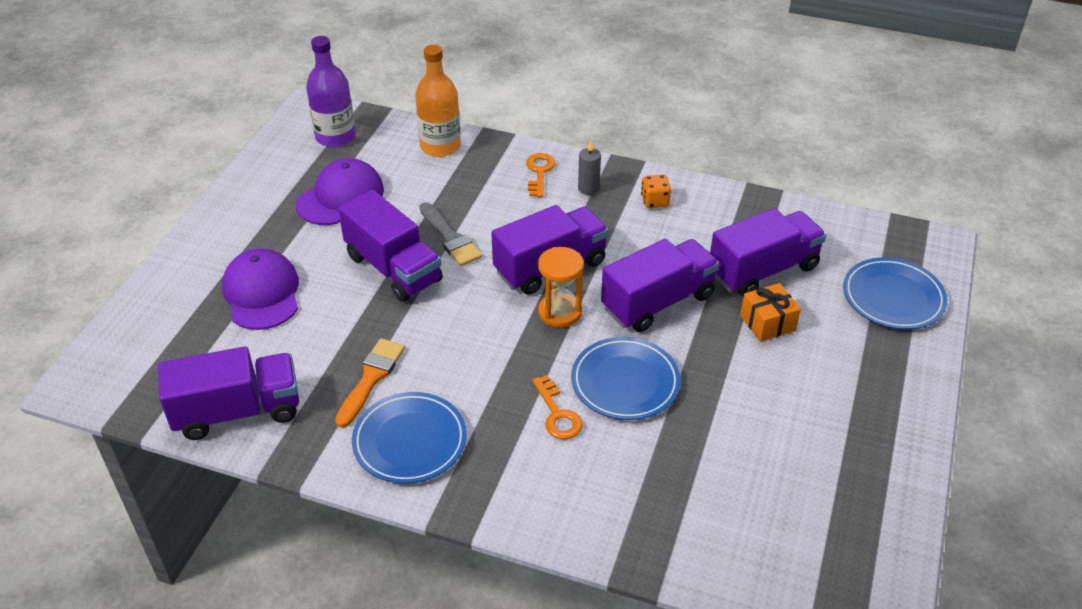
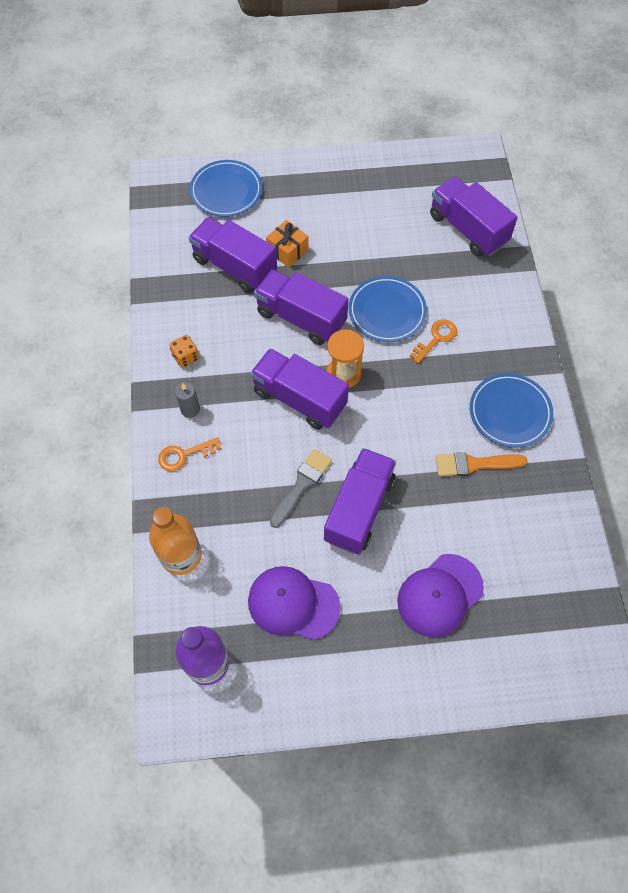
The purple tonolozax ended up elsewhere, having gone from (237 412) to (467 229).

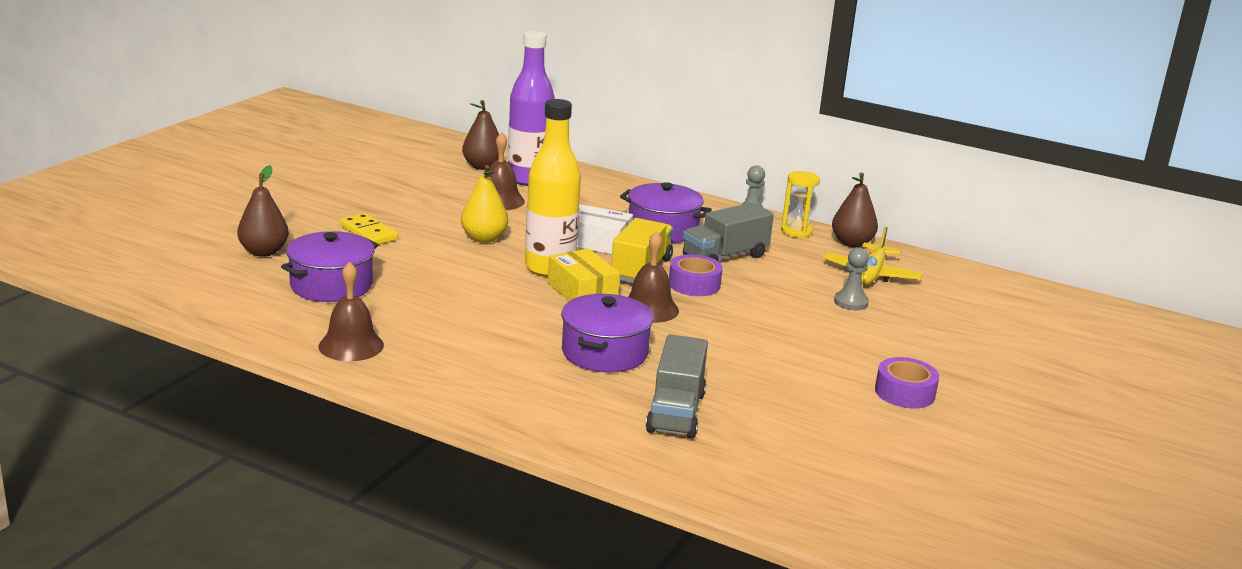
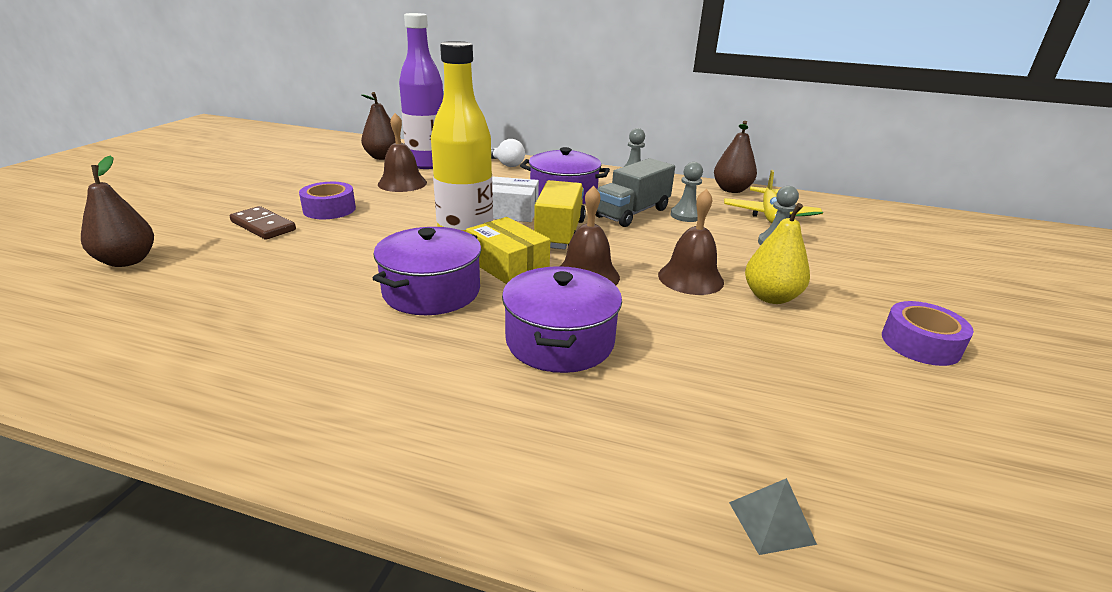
The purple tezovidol ended up elsewhere, having gone from (331 285) to (431 291).
The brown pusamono ended up elsewhere, having gone from (351 345) to (690 278).
What was the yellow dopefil at (369 232) turned into the brown dopefil at (263 226).
The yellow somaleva ended up elsewhere, having gone from (483 238) to (771 297).
The second view lost the grey tonolozax at (676 412).
The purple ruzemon ended up elsewhere, having gone from (694 284) to (329 209).
The second view lost the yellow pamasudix at (796 232).
The second view gained the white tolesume at (506 164).
The second view gained the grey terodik at (686 215).
The second view gained the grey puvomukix at (771 522).

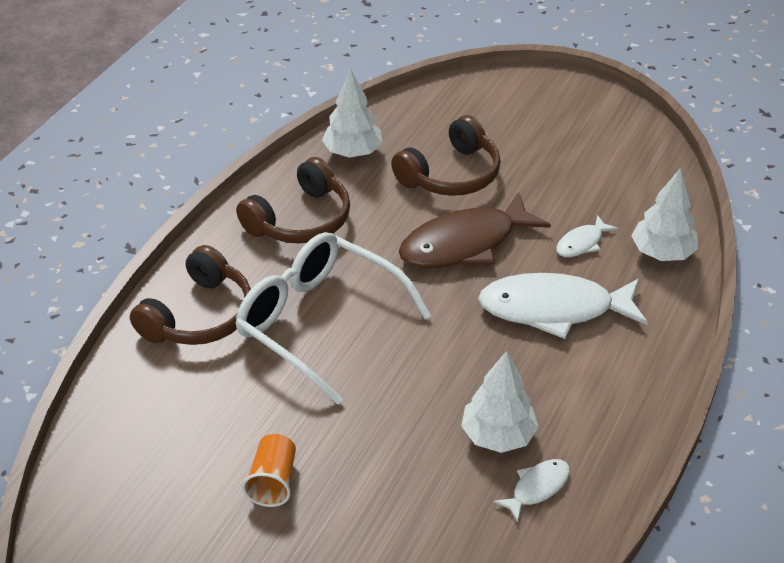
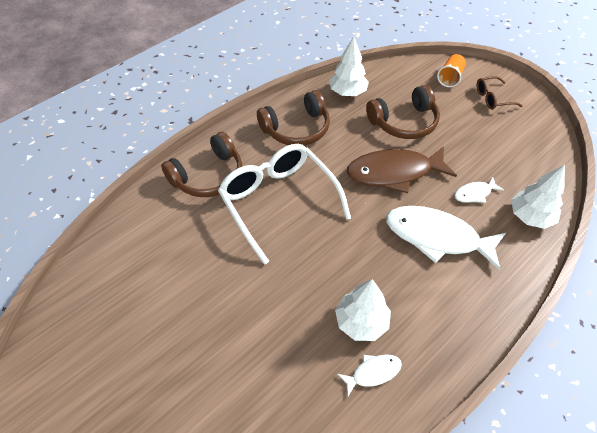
The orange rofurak ended up elsewhere, having gone from (273 481) to (450 78).
The second view gained the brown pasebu at (492 98).

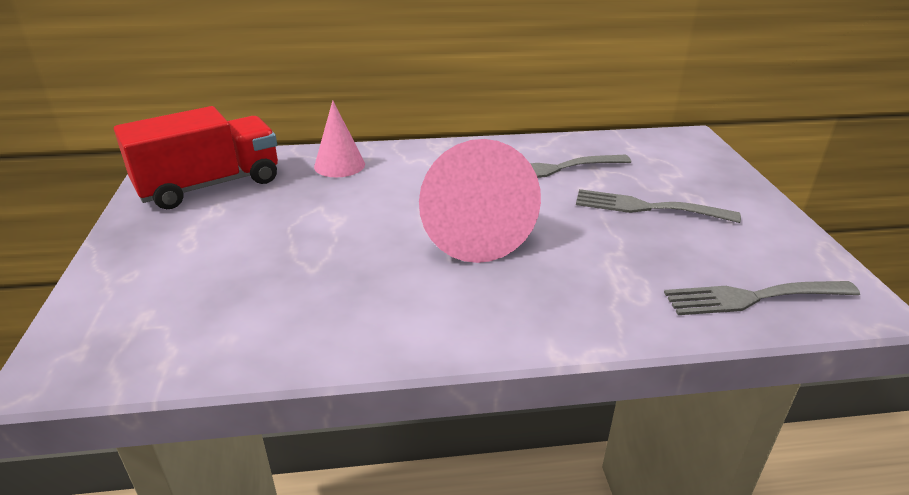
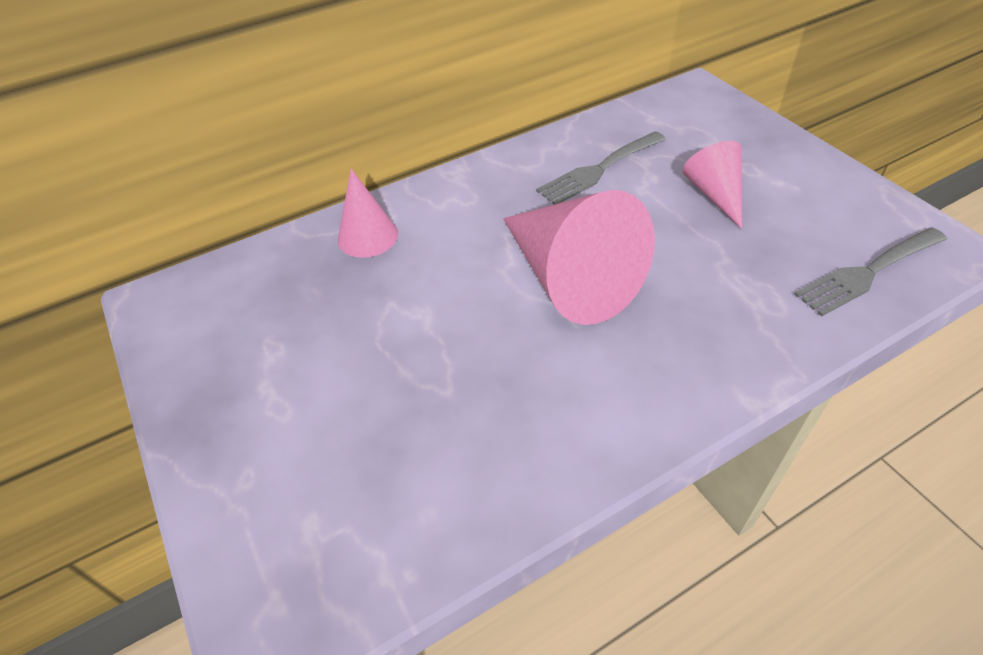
The second view lost the red tonolozax at (210 185).
Where the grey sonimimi stood at (646 207), the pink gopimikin came to stand at (715 194).

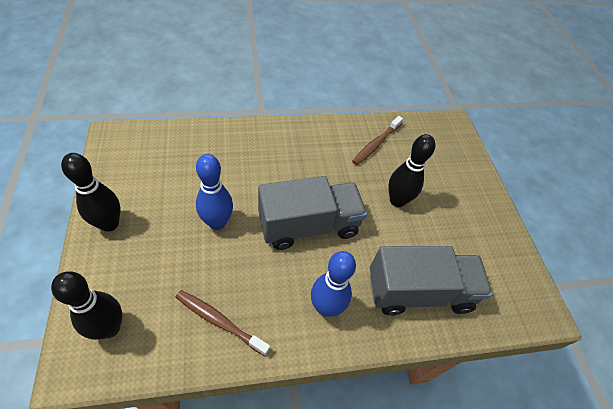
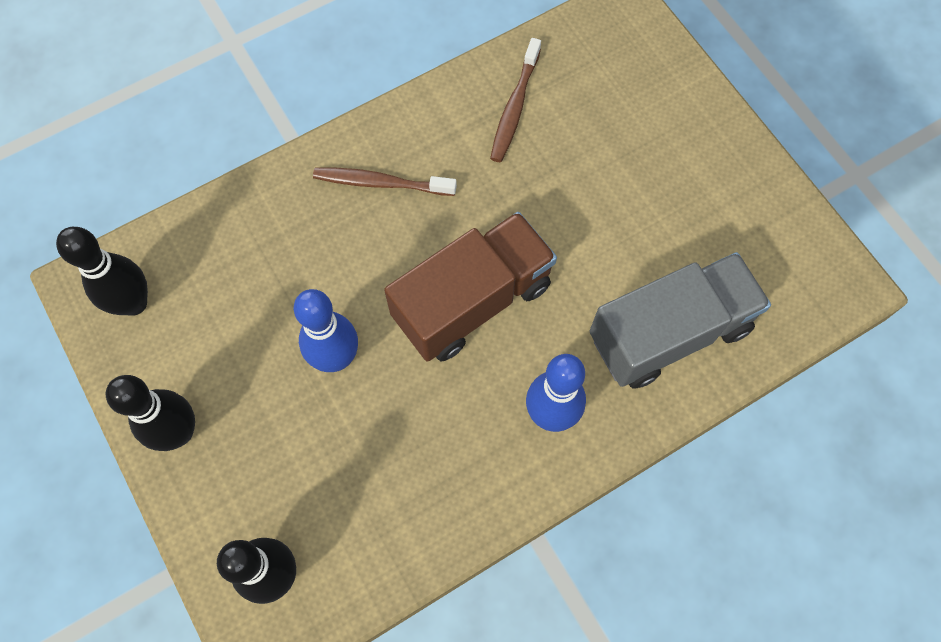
The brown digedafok ended up elsewhere, having gone from (219 321) to (381 183).
What was the grey tonolozax at (308 225) turned into the brown tonolozax at (472 301).
The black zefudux ended up elsewhere, having gone from (397 201) to (134 303).

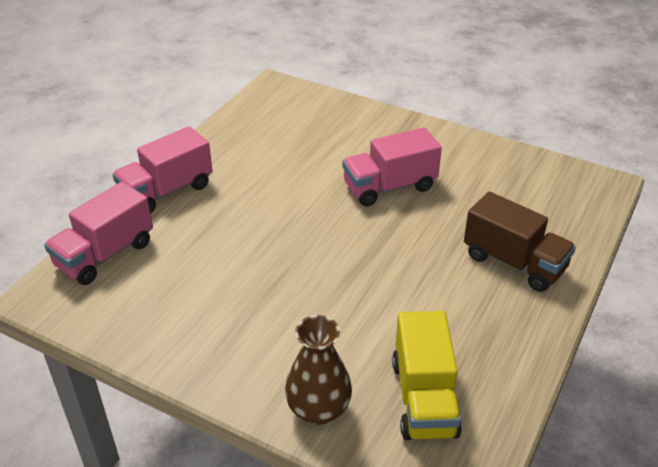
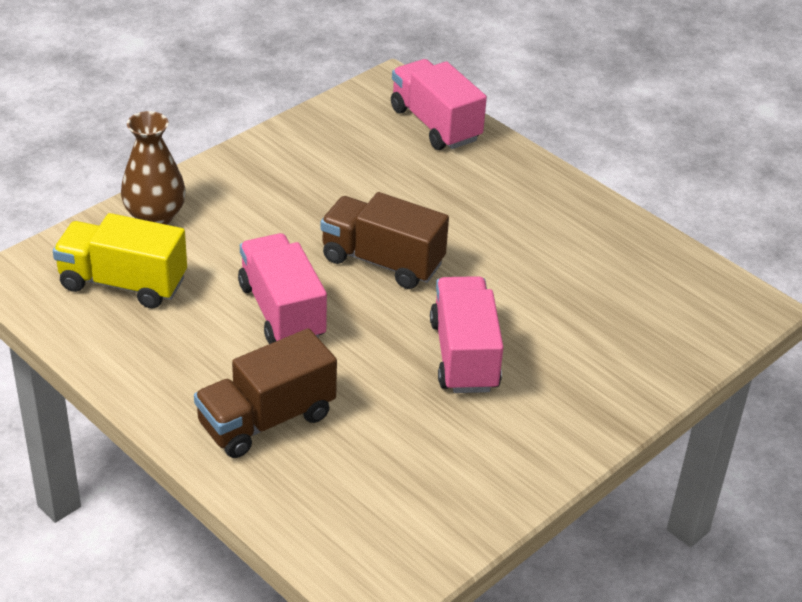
The pink tonolozax ended up elsewhere, having gone from (166 191) to (282 311).
The second view gained the brown tonolozax at (382 261).

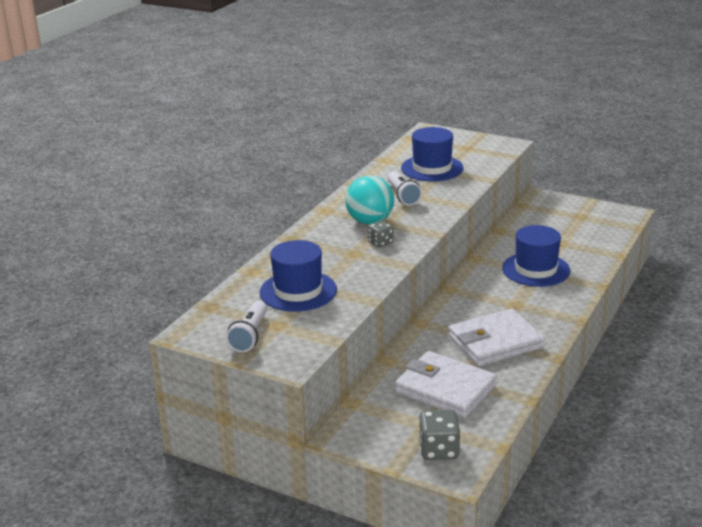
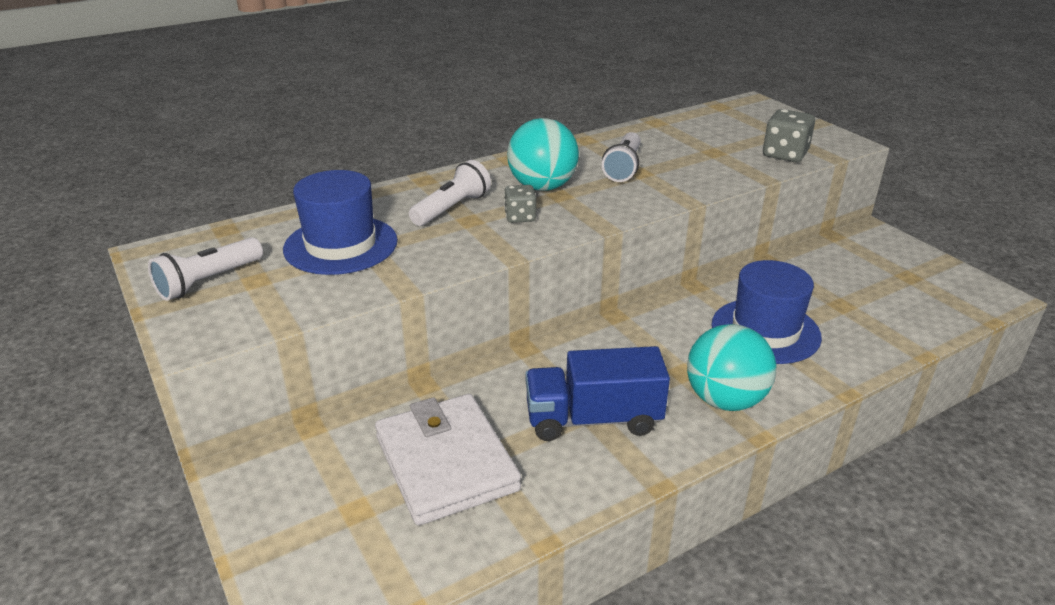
The second view lost the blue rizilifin at (432 168).
The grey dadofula ended up elsewhere, having gone from (438 450) to (785 154).
Where the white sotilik stood at (495 342), the blue tonolozax came to stand at (593 419).
The second view gained the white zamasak at (452 208).
The second view gained the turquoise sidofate at (725 400).

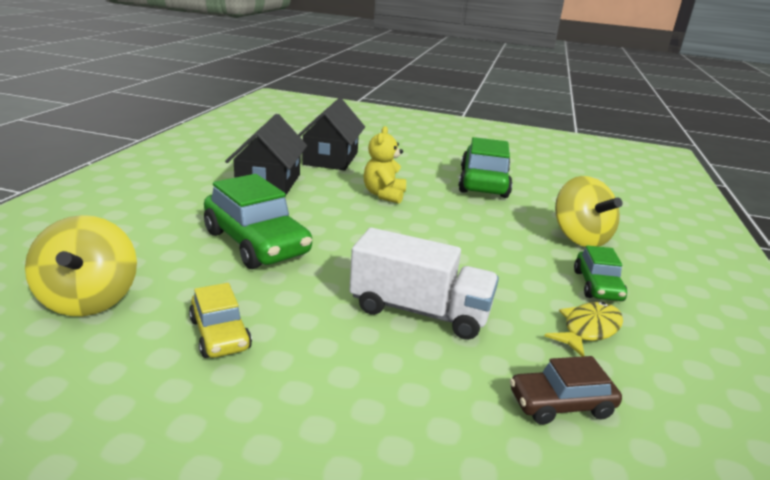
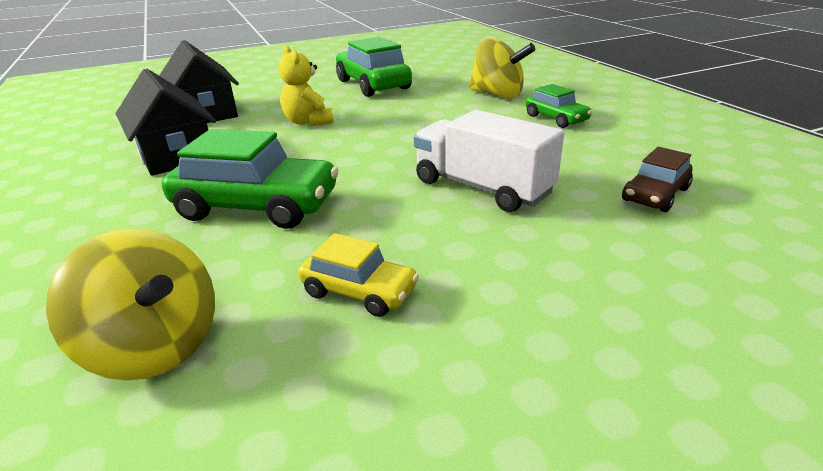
The white tonolozax at (419 311) ended up facing another way, 120 degrees counterclockwise from before.
The second view lost the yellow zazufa at (588 329).

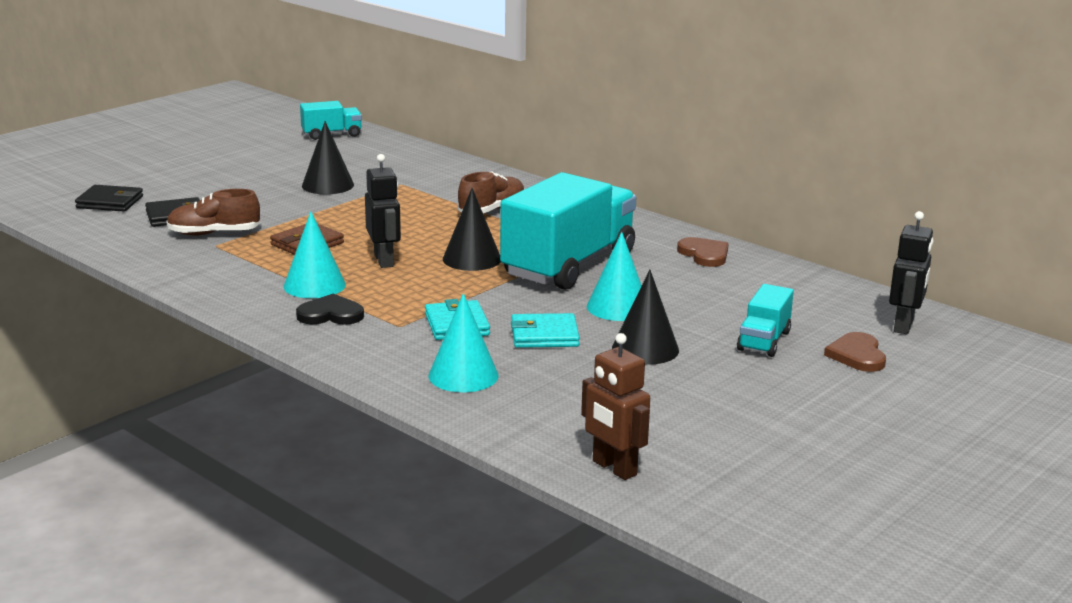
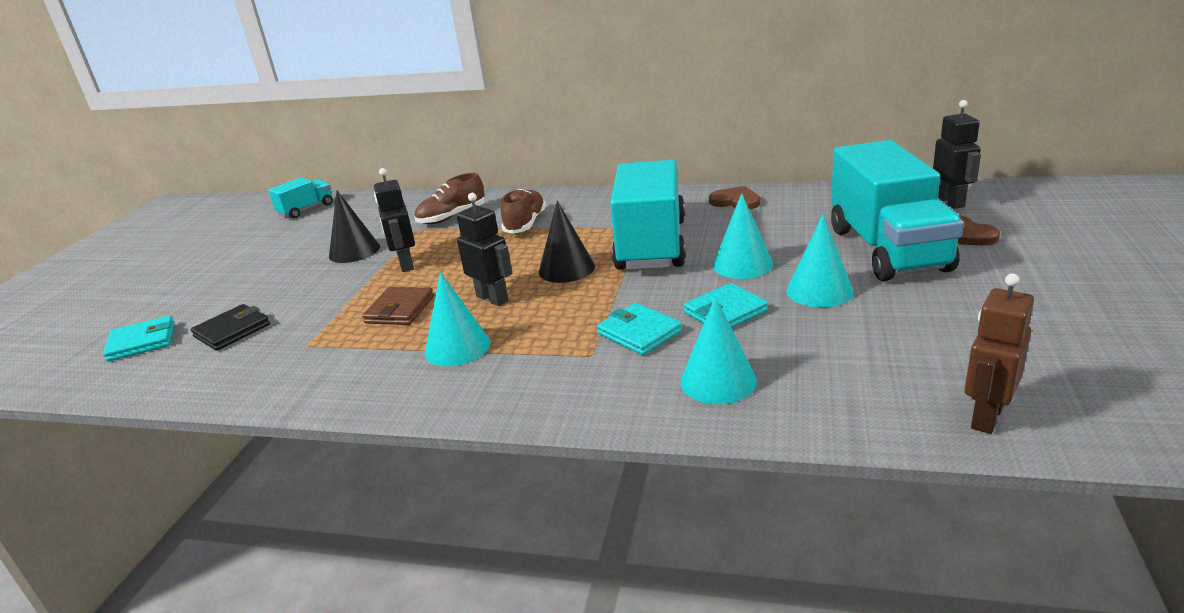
What was the black sotilik at (110 202) turned into the turquoise sotilik at (142 342).
The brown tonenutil ended up elsewhere, having gone from (214 233) to (452 217).
The second view lost the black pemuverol at (330 314).
The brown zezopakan at (614 468) ended up facing another way, 105 degrees clockwise from before.
What was the black gopimikin at (645 349) turned into the turquoise gopimikin at (819 291).
The size of the turquoise tonolozax at (764 341) changed by a factor of 2.14.
The second view gained the black zezopakan at (405 264).

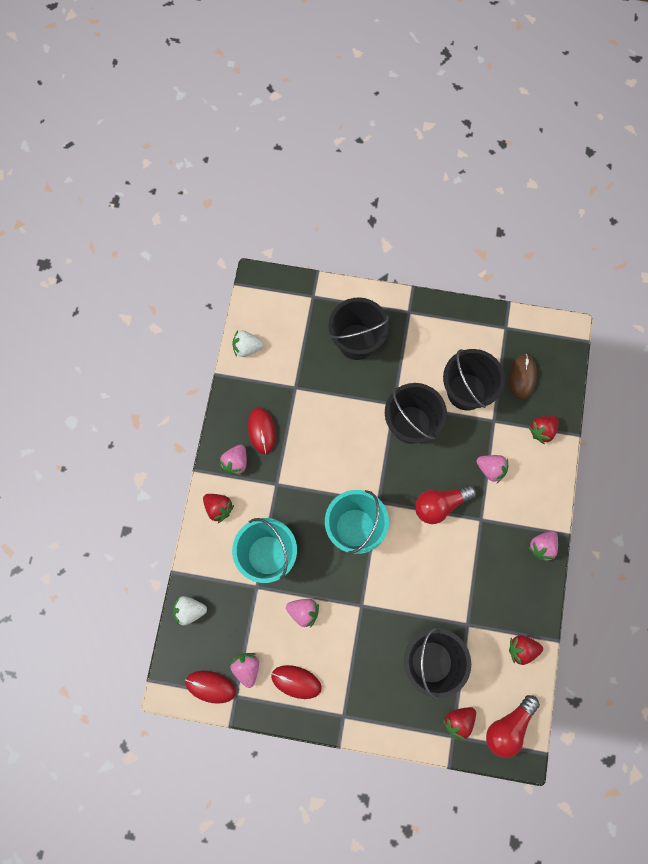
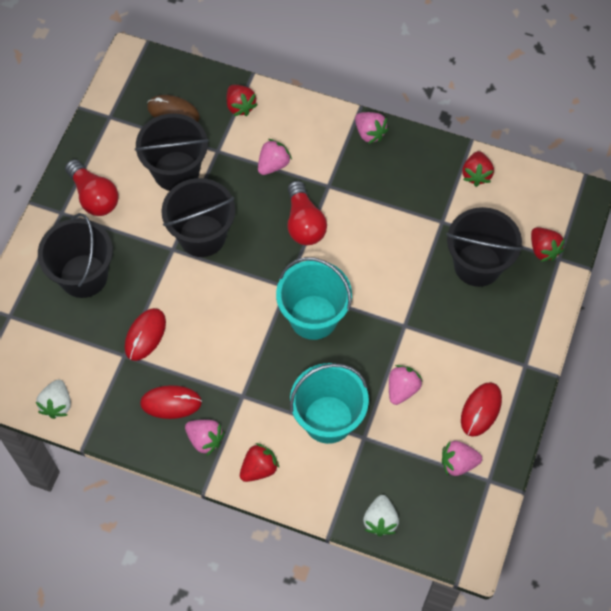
The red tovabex ended up elsewhere, having gone from (210 686) to (145 335).
The red tolesume ended up elsewhere, having gone from (508 727) to (94 196).

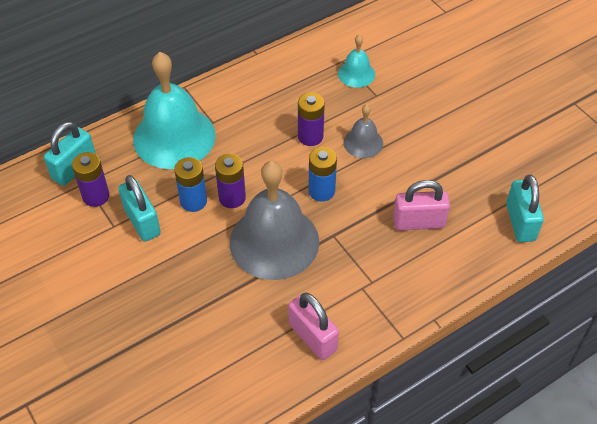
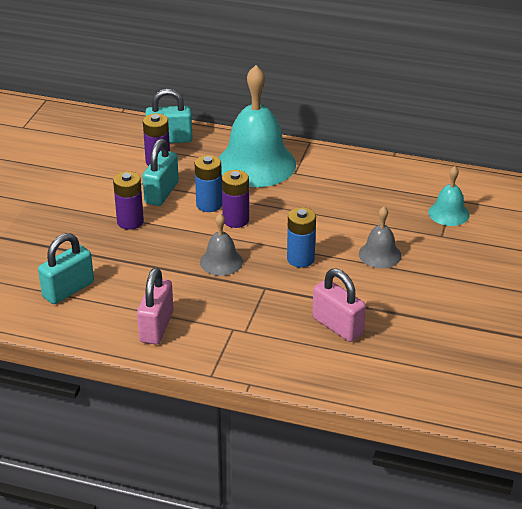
The size of the grey pusamono at (274 241) changed by a factor of 0.48.
The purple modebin ended up elsewhere, having gone from (310 136) to (130 222).
The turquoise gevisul ended up elsewhere, having gone from (520 222) to (68 290).

